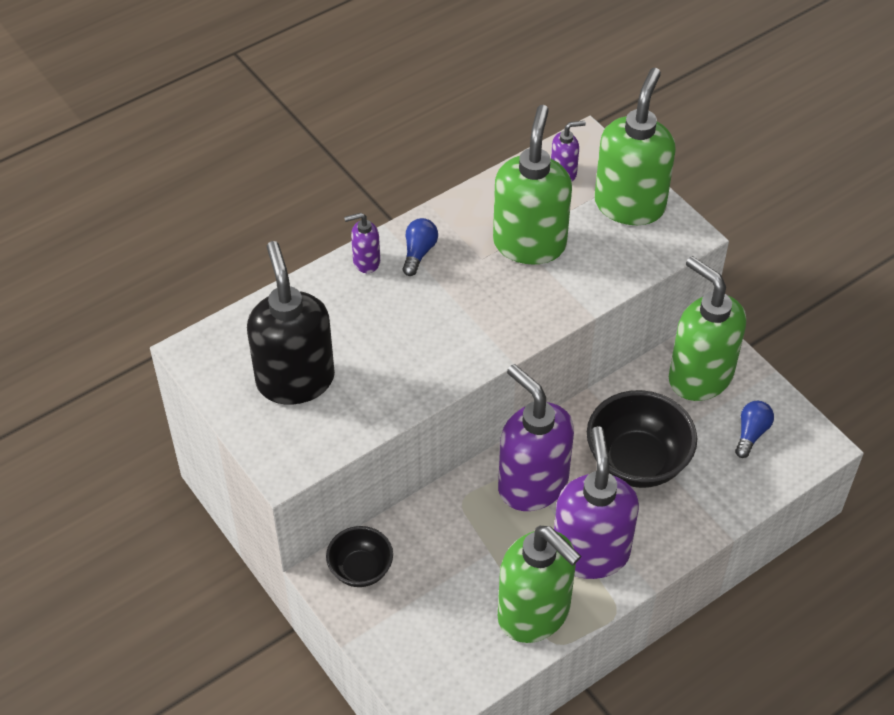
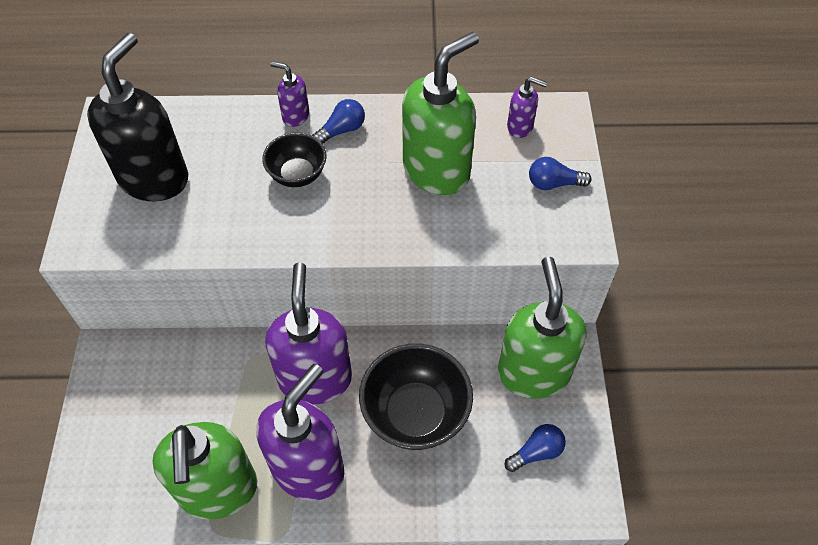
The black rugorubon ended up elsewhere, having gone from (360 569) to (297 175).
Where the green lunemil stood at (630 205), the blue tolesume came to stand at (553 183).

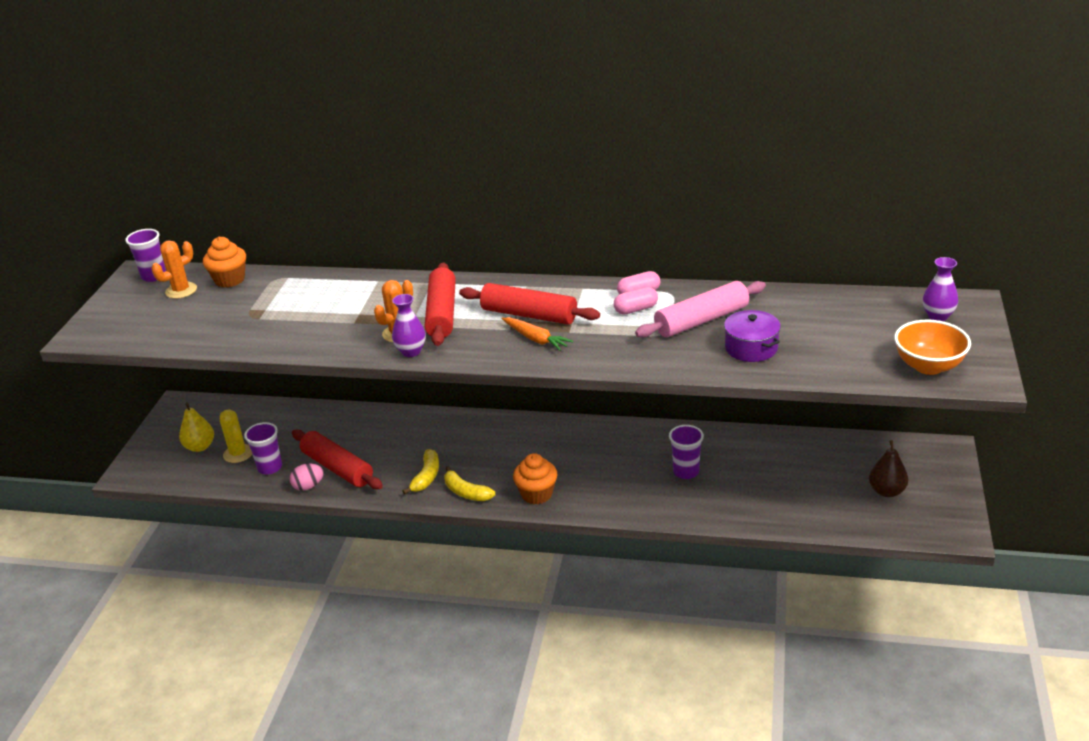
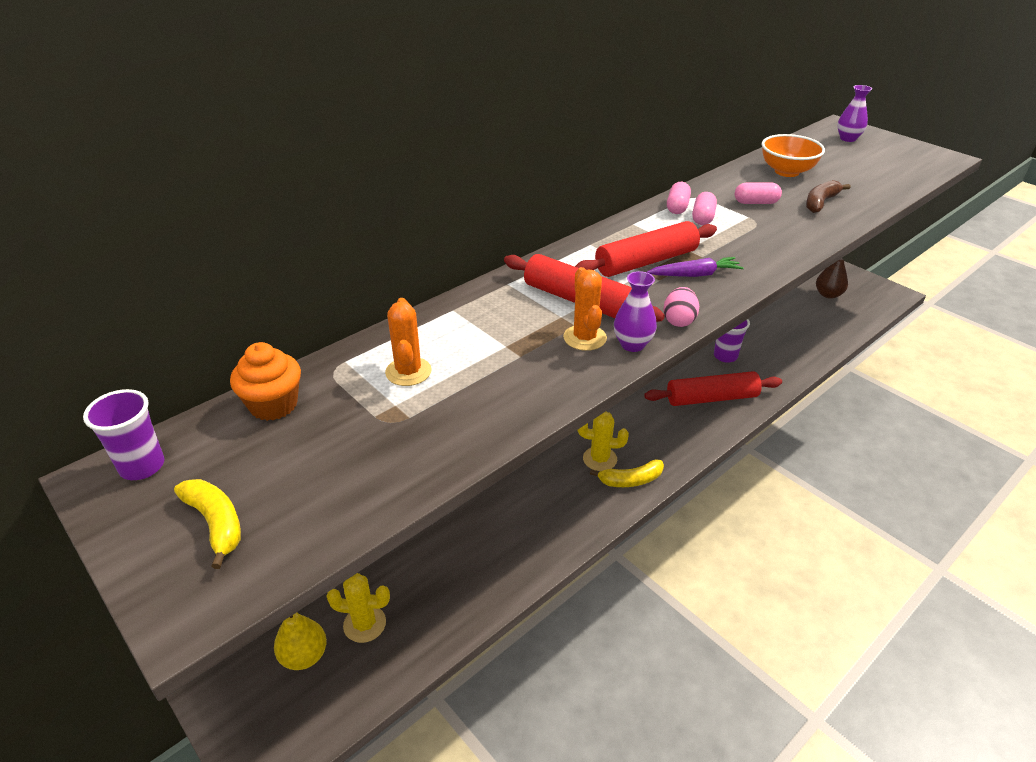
The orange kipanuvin ended up elsewhere, having gone from (181 290) to (408 372).
The second view lost the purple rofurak at (270 467).
The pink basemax ended up elsewhere, having gone from (308 486) to (679 321).
The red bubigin ended up elsewhere, having gone from (337 468) to (711 398).
The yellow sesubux ended up elsewhere, having gone from (426 477) to (216 523).
What was the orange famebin at (536 339) turned into the purple famebin at (695 275).
The second view lost the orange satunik at (536 494).
Where the pink bubigin stood at (702 320), the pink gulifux came to stand at (755 203).
Where the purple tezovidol stood at (751 348), the brown sesubux came to stand at (820 202).
The orange rugorubon ended up elsewhere, having gone from (928 366) to (786 172).
The second view gained the yellow kipanuvin at (600 459).

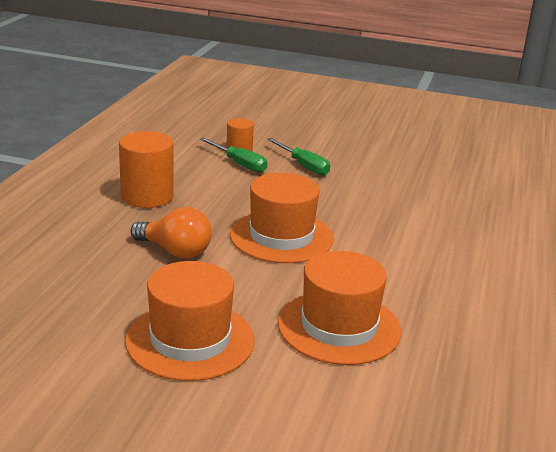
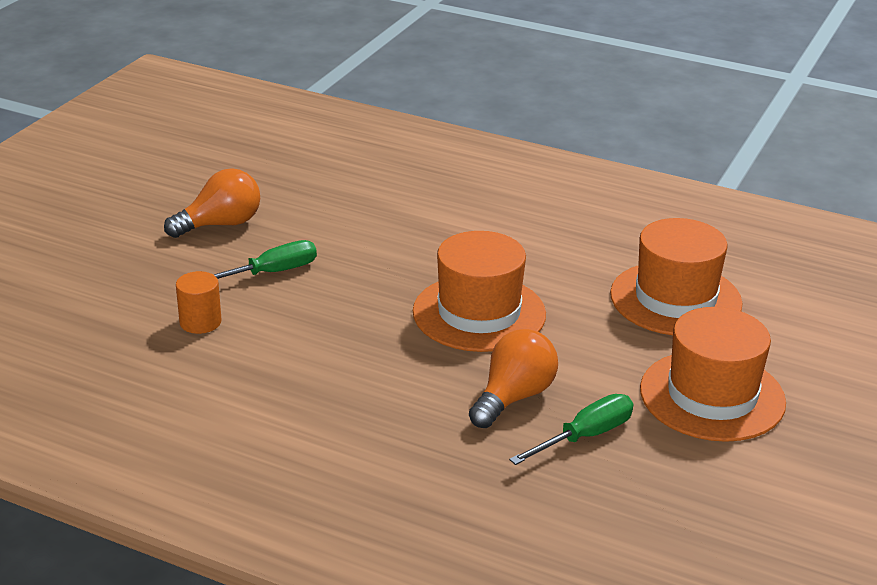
The second view lost the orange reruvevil at (147 196).
The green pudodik ended up elsewhere, having gone from (239 164) to (585 436).
The second view gained the orange tolesume at (220 224).

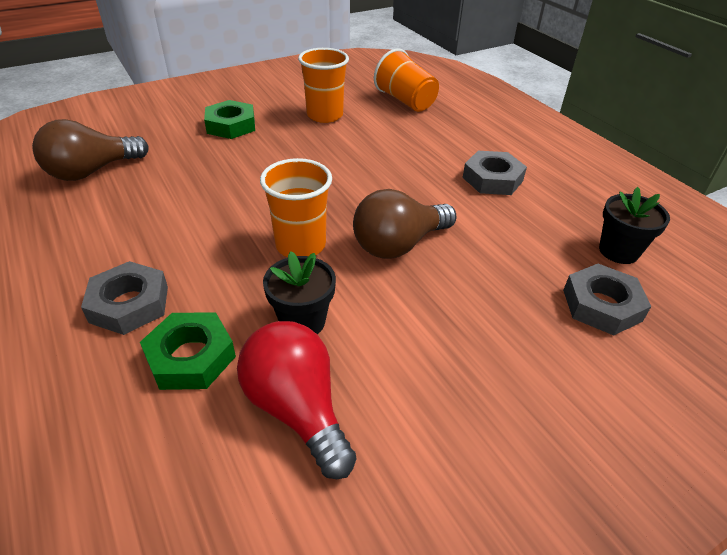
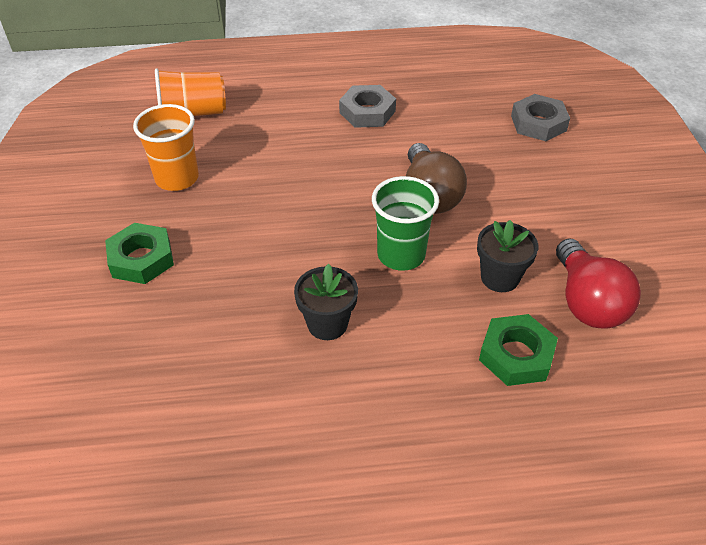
The second view lost the brown tolesume at (92 171).
The second view lost the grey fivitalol at (129 304).
The red tolesume at (297 409) ended up facing another way, 90 degrees counterclockwise from before.
What was the orange rofurak at (300 245) turned into the green rofurak at (401 255).
The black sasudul ended up elsewhere, having gone from (618 251) to (327 324).

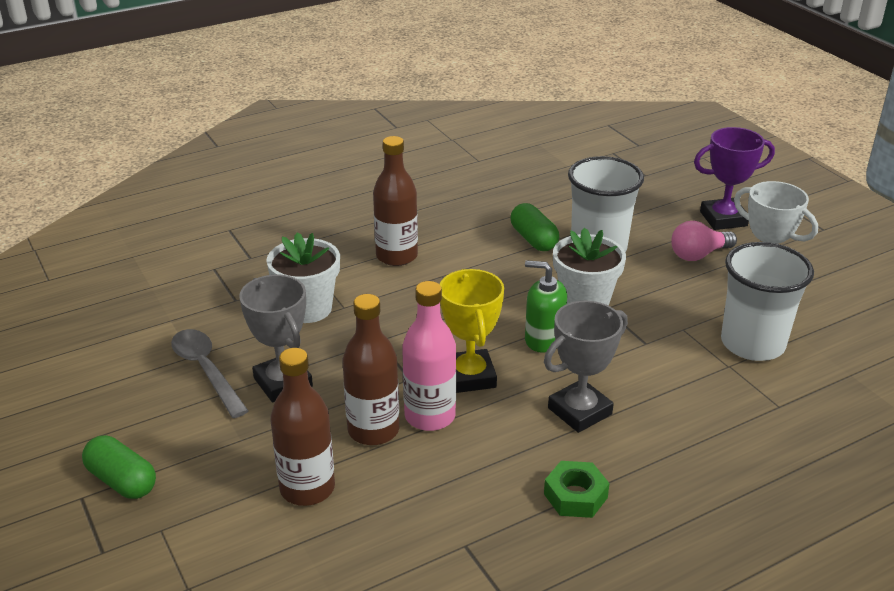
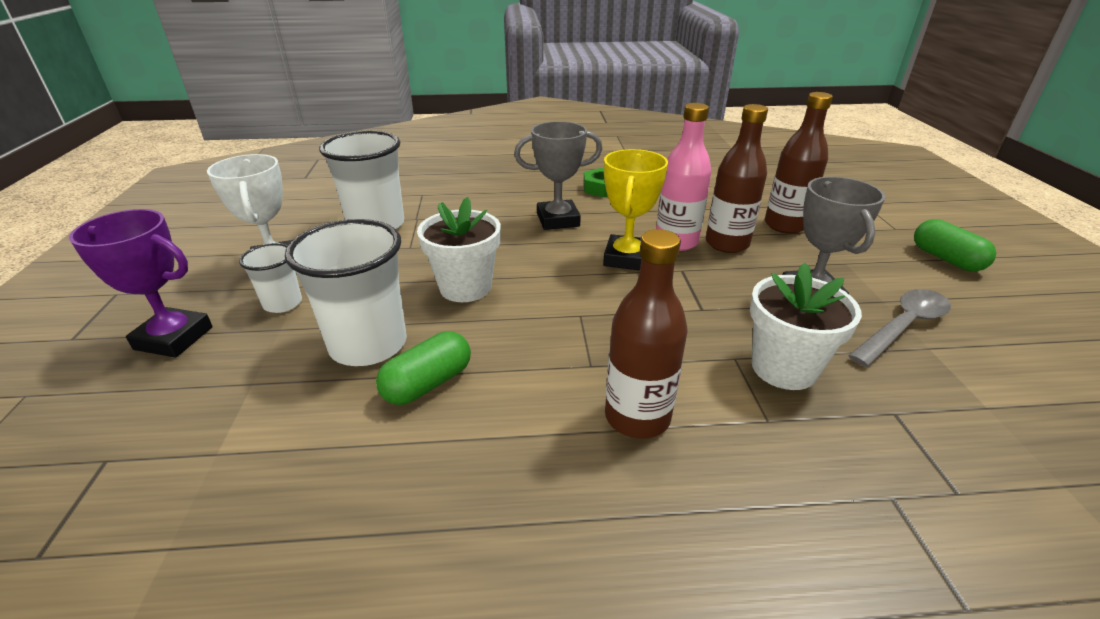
The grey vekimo at (206 370) ended up facing another way, 120 degrees counterclockwise from before.
The green gulifux at (533 239) ended up facing another way, 45 degrees clockwise from before.
The second view lost the green lunemil at (543 339).
Where the pink tolesume stood at (698 255), the white rofurak came to stand at (283 303).

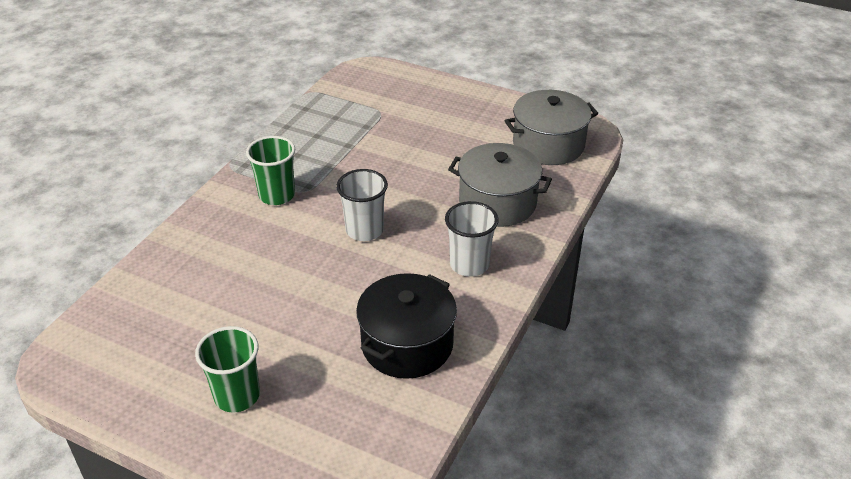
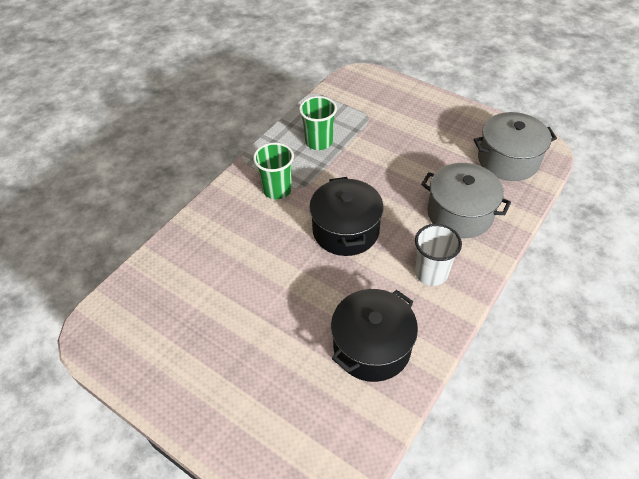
The green rofurak ended up elsewhere, having gone from (237 396) to (319 142).
Where the white rofurak stood at (364 230), the black tezovidol came to stand at (345 230).

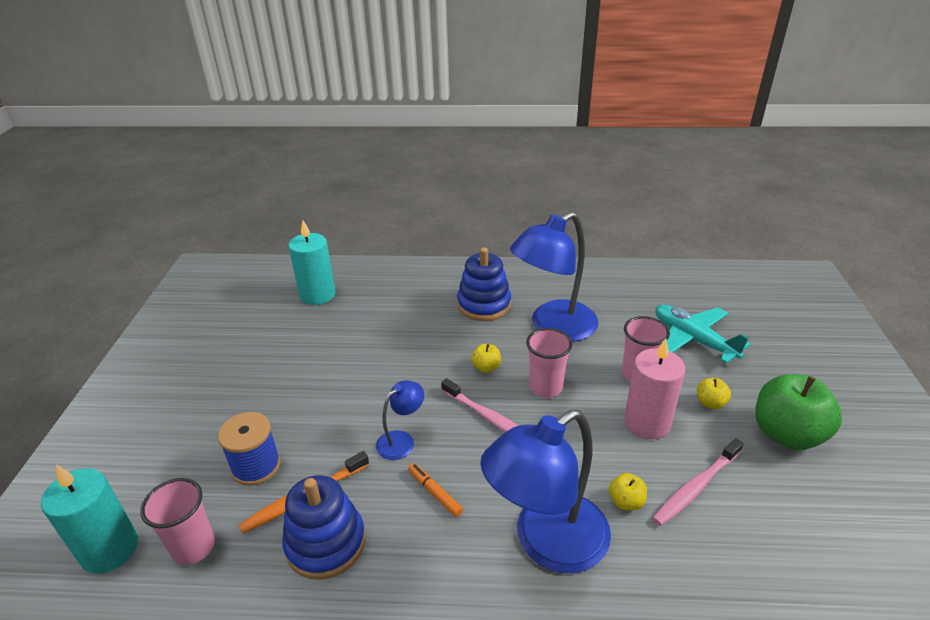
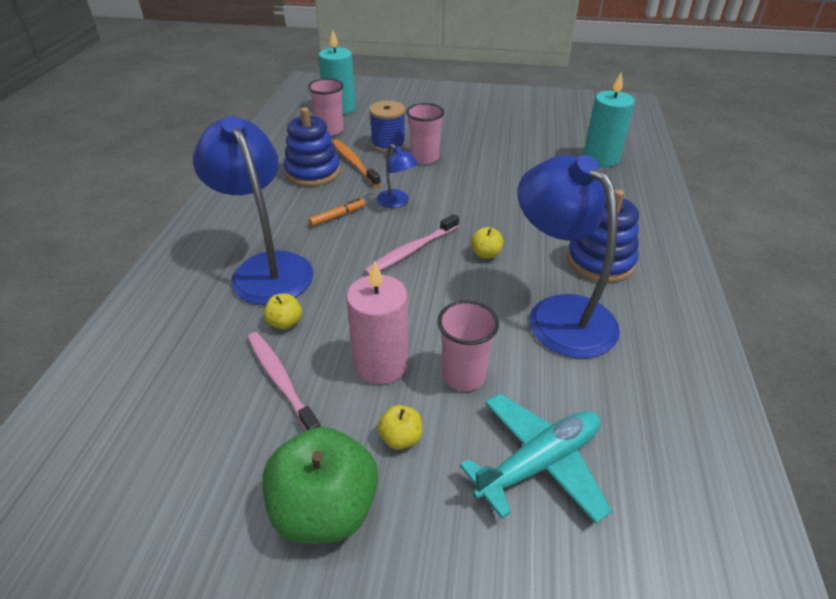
The pink rofurak ended up elsewhere, having gone from (545 387) to (424 158).

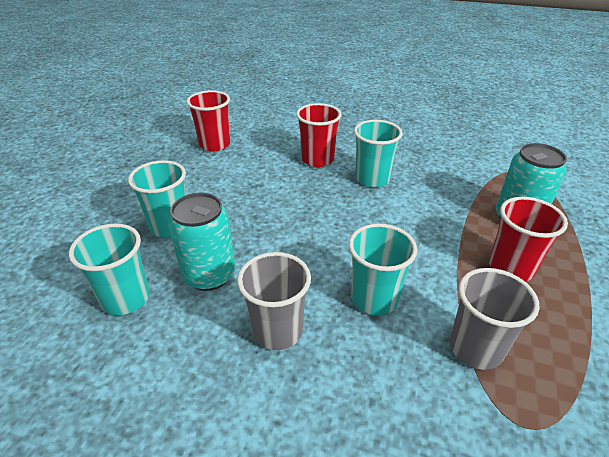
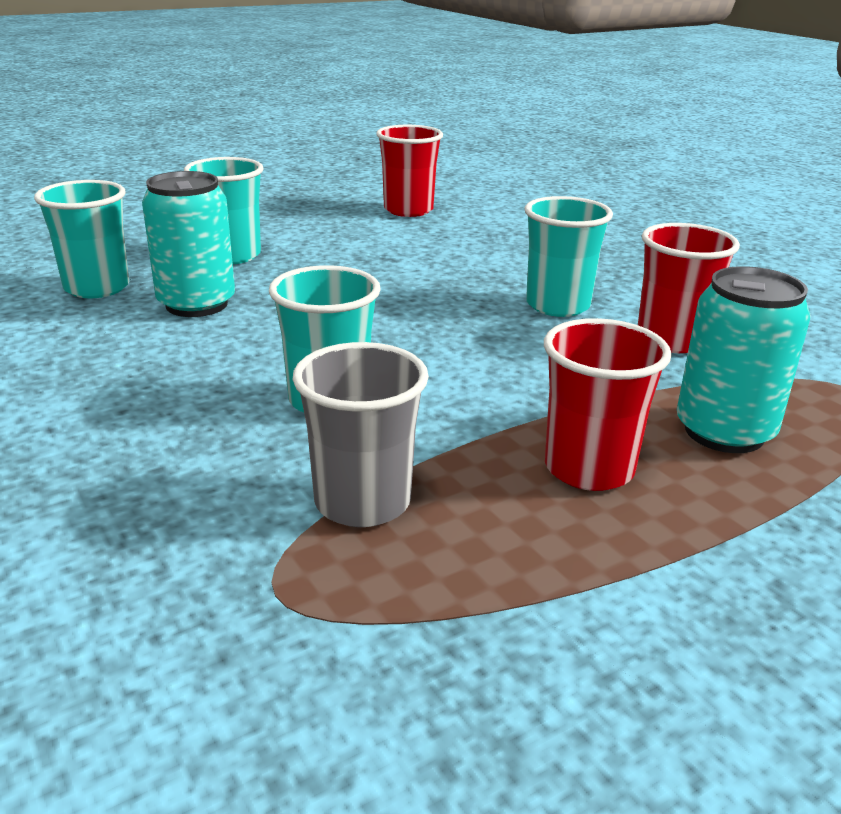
The second view lost the grey rofurak at (277 330).
The red rofurak ended up elsewhere, having gone from (317 159) to (671 340).

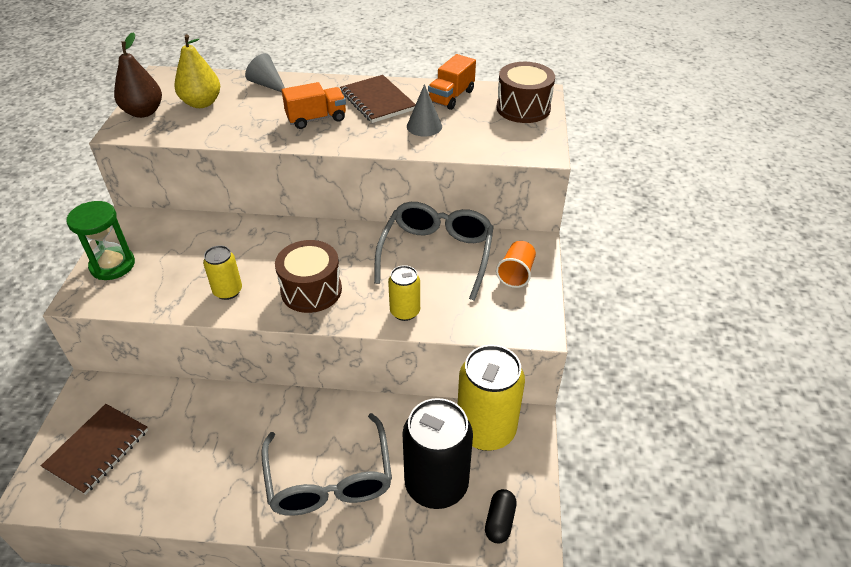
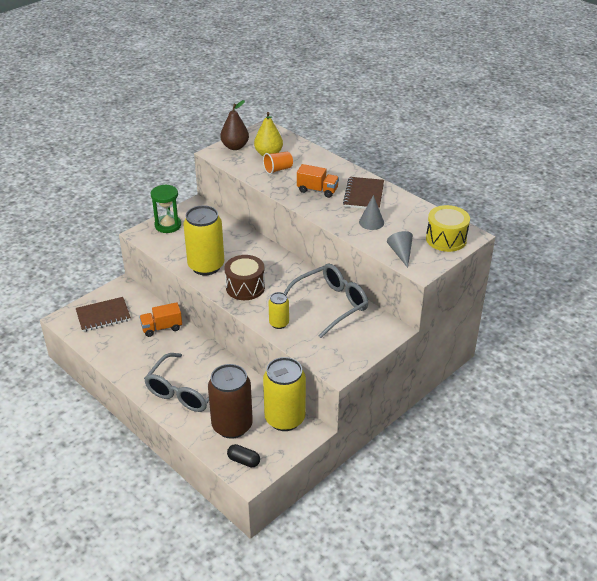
The size of the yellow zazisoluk at (228 291) changed by a factor of 1.98.
The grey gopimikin ended up elsewhere, having gone from (267 84) to (401 253).
What was the black zazisoluk at (436 484) turned into the brown zazisoluk at (232 426).
The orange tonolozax ended up elsewhere, having gone from (451 97) to (162 328).
The black gulifux at (499 521) ended up facing another way, 60 degrees clockwise from before.
What was the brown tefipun at (523 108) turned into the yellow tefipun at (446 239).
The orange rofurak ended up elsewhere, having gone from (516 273) to (278 169).

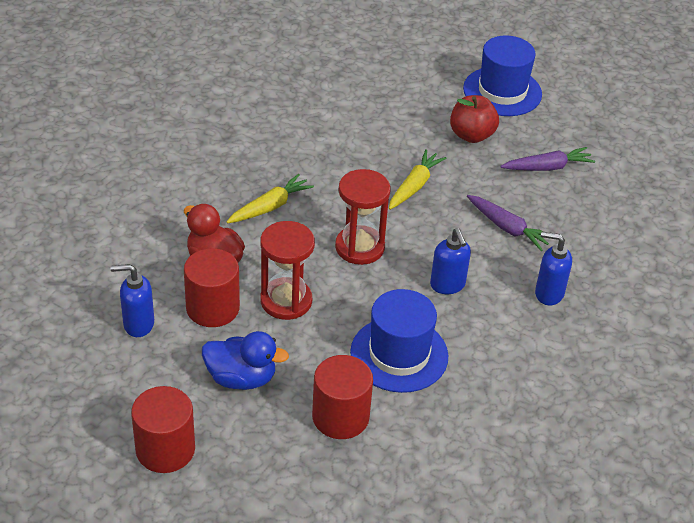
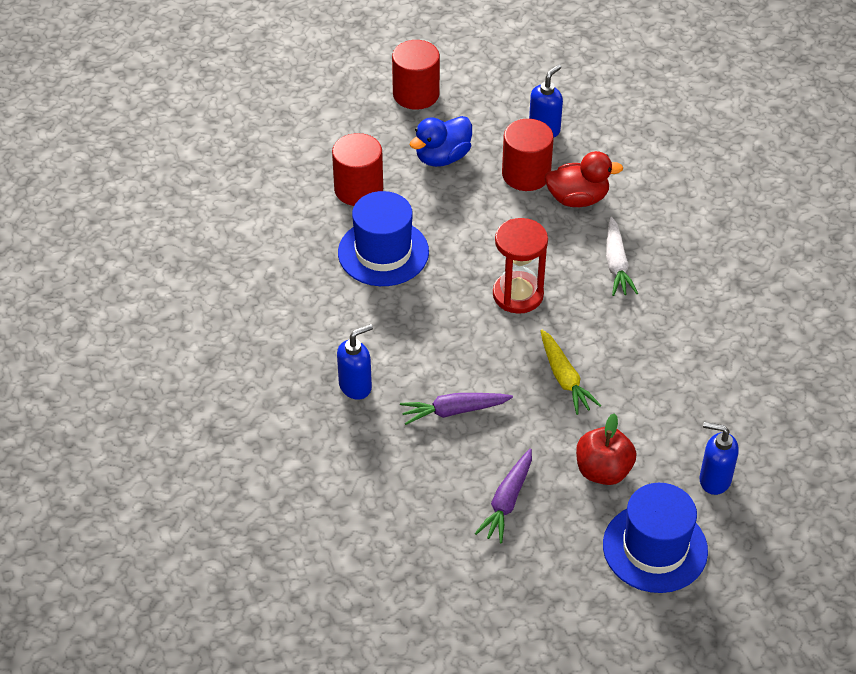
What was the yellow famebin at (270 207) turned into the white famebin at (616 264).
The second view lost the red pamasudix at (286 301).
The blue lunemil ended up elsewhere, having gone from (447 285) to (714 480).

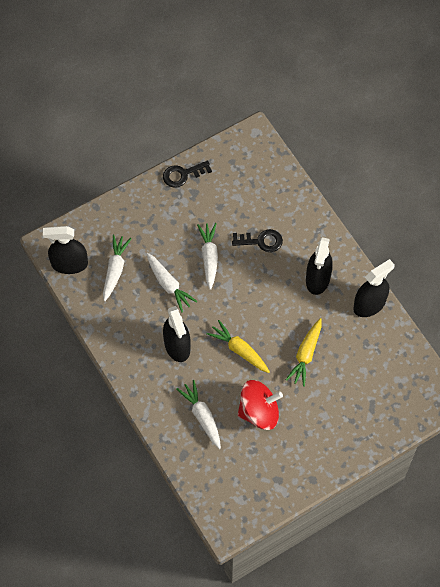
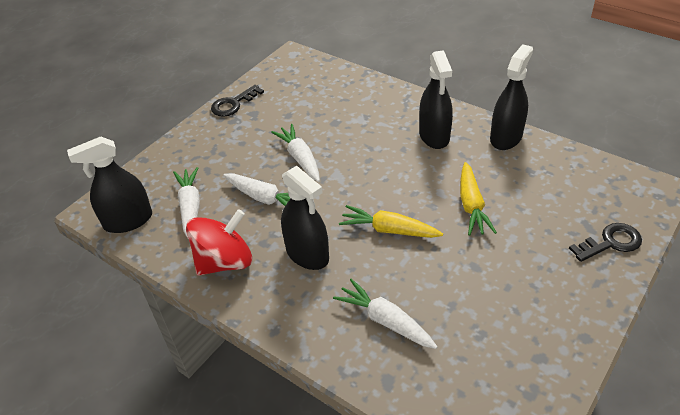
The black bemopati ended up elsewhere, having gone from (261 241) to (610 243).
The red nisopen ended up elsewhere, having gone from (259 412) to (224 262).

